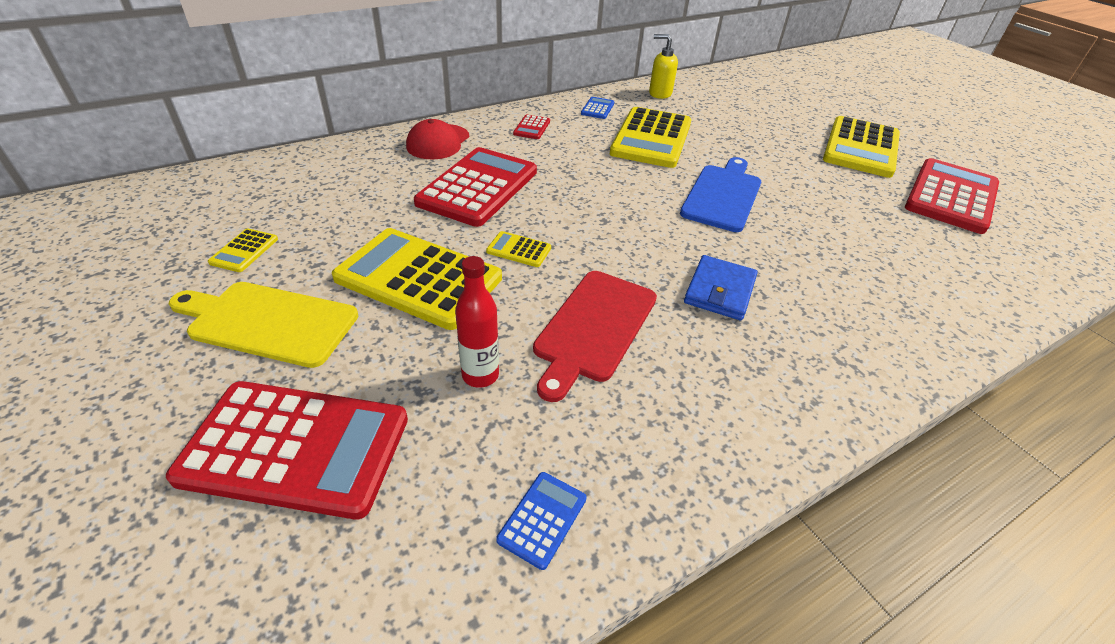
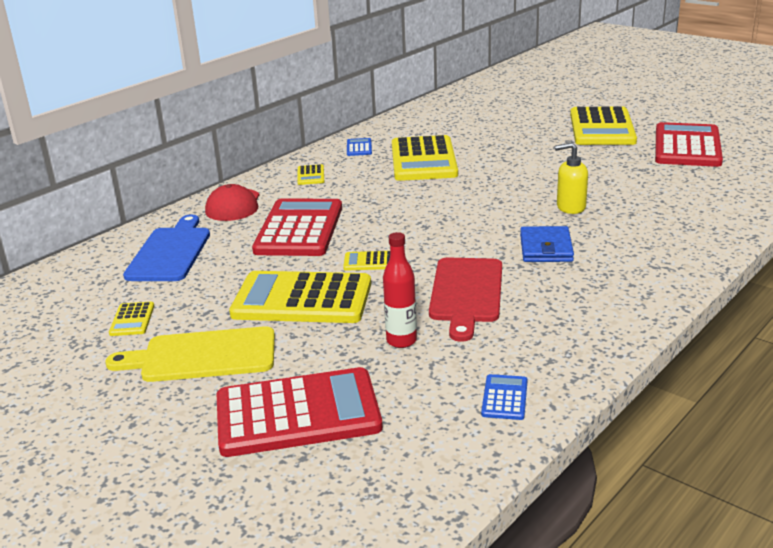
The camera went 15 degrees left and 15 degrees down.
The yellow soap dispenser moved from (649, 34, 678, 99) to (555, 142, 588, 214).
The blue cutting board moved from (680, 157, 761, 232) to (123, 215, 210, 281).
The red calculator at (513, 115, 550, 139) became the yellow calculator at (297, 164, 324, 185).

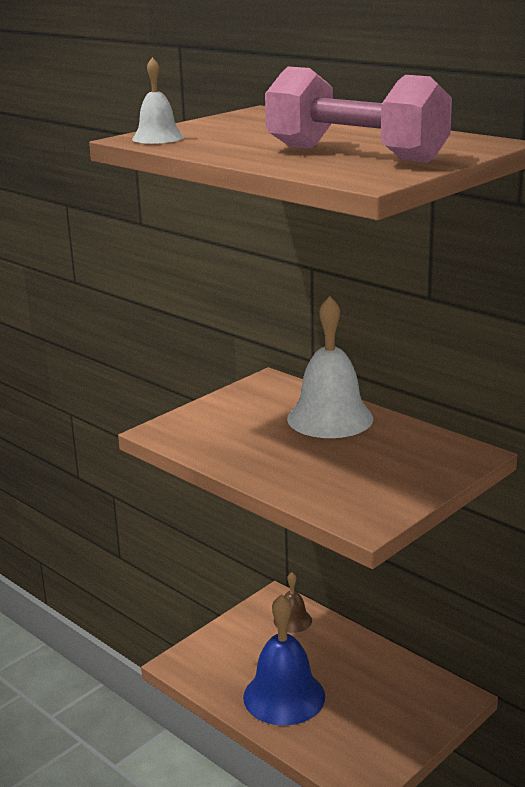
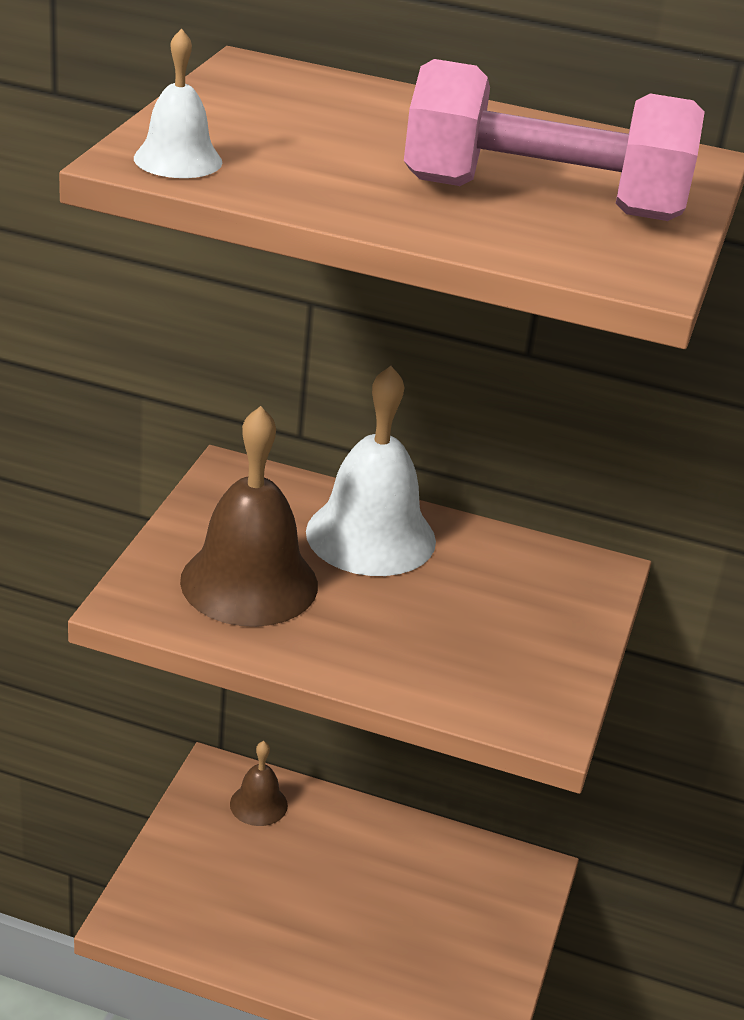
The camera went 30 degrees left and 10 degrees up.
The blue bell at (243, 594, 325, 726) disappeared.
The brown bell at (180, 406, 318, 627) appeared.

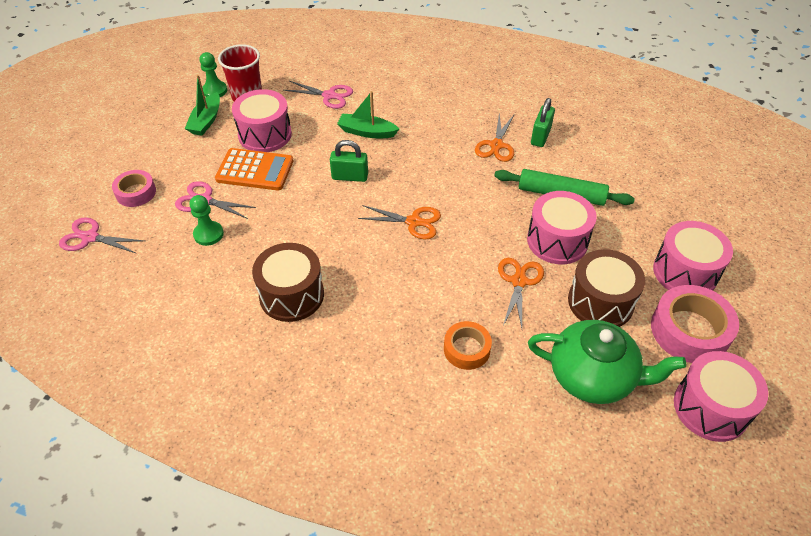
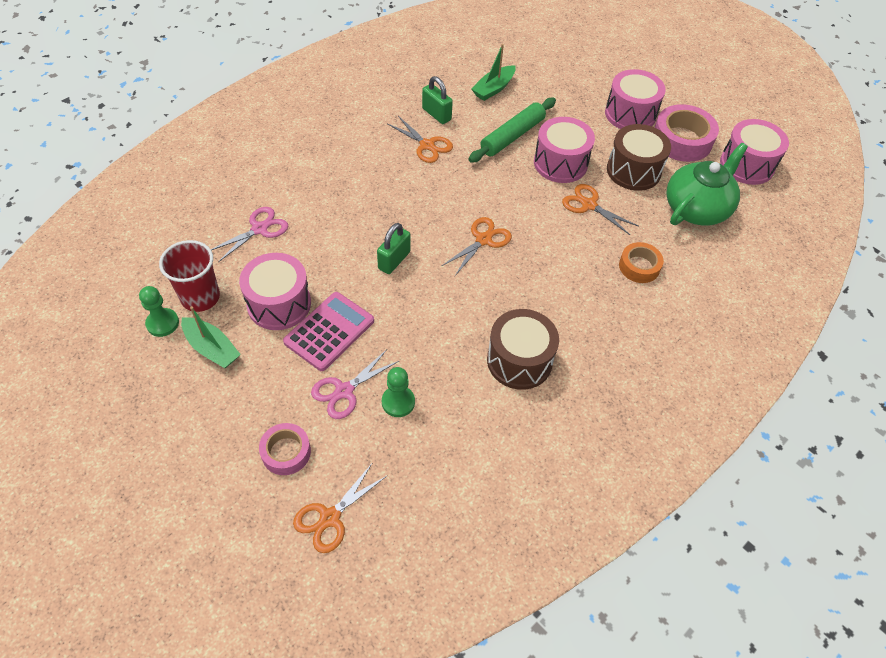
The camera went 65 degrees left and 5 degrees up.
The green boat moved from (337, 91, 399, 138) to (471, 44, 516, 101).
The pink scissors at (59, 217, 145, 254) became the orange scissors at (293, 462, 388, 553).
The orange calculator at (215, 148, 294, 191) became the pink calculator at (283, 292, 374, 371).

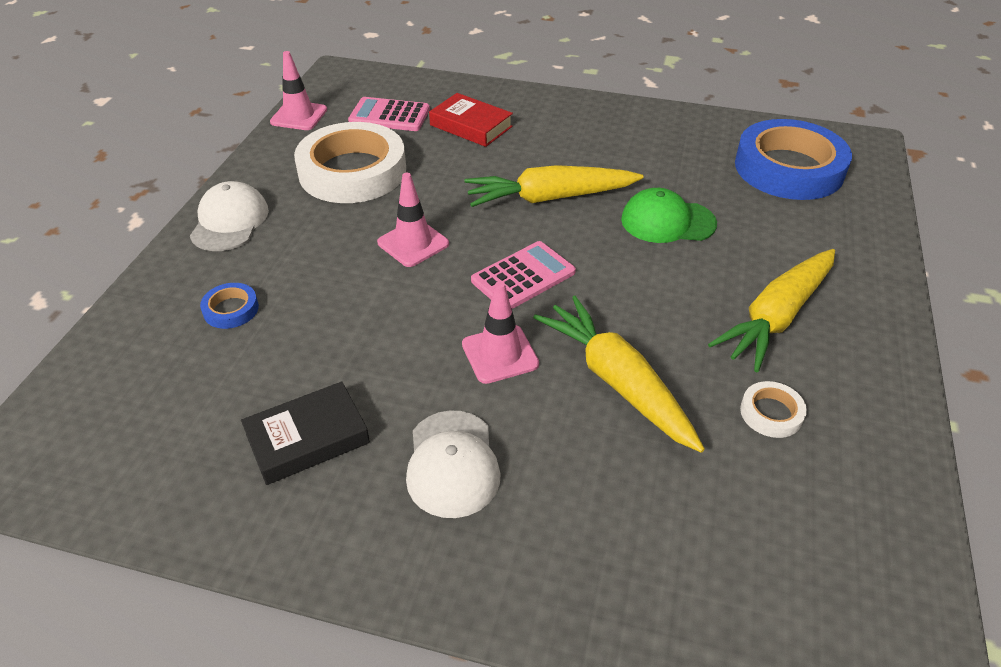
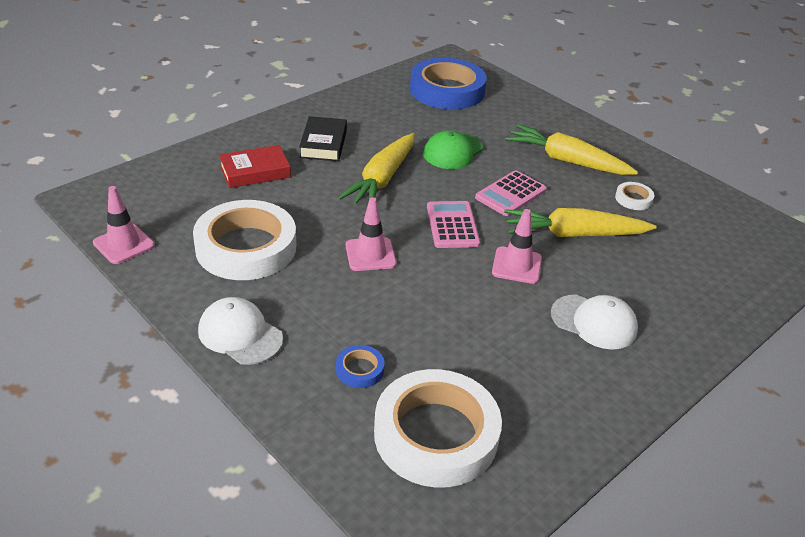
The camera went 60 degrees left and 5 degrees down.
The white tape at (374, 369, 502, 488) appeared.
The black book moved from (241, 381, 370, 485) to (299, 116, 347, 162).
The pink calculator moved from (348, 97, 430, 131) to (475, 170, 547, 216).
The yellow carrot at (708, 249, 835, 372) turned 135 degrees clockwise.

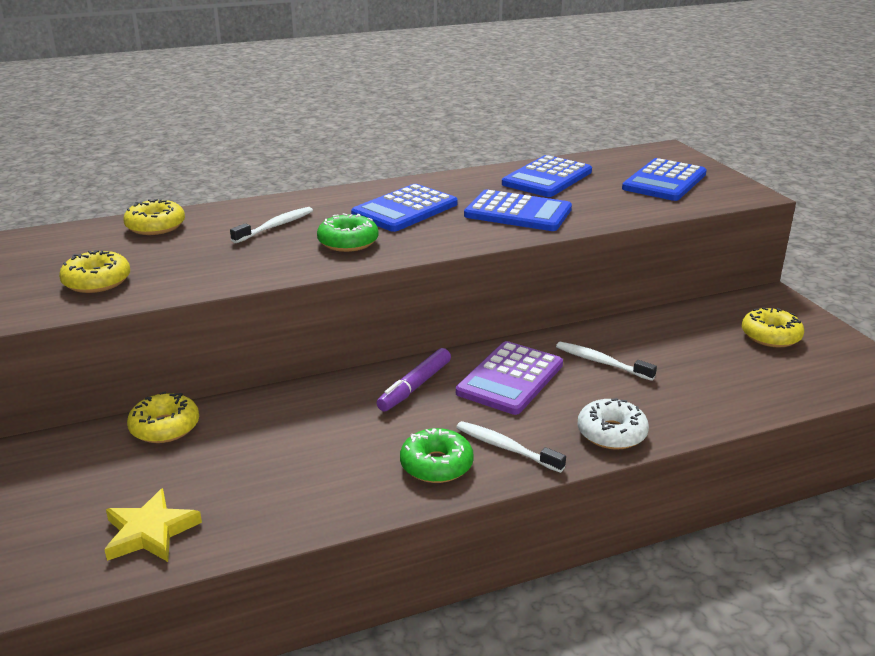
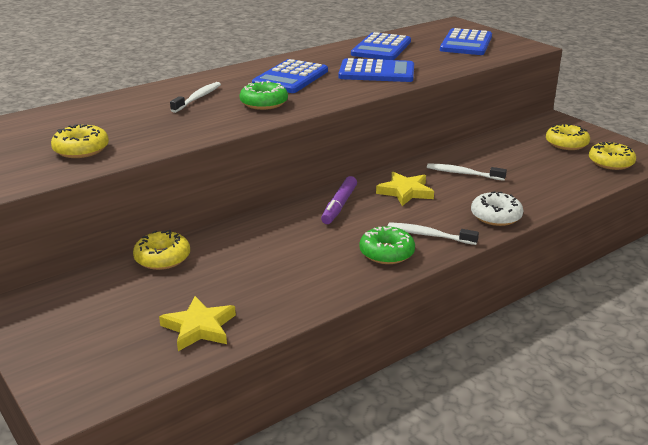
The camera went 15 degrees left and 0 degrees up.
The yellow donut moved from (123, 199, 185, 235) to (589, 142, 636, 170).
The purple calculator at (456, 341, 563, 415) was replaced by the yellow star at (376, 172, 434, 206).

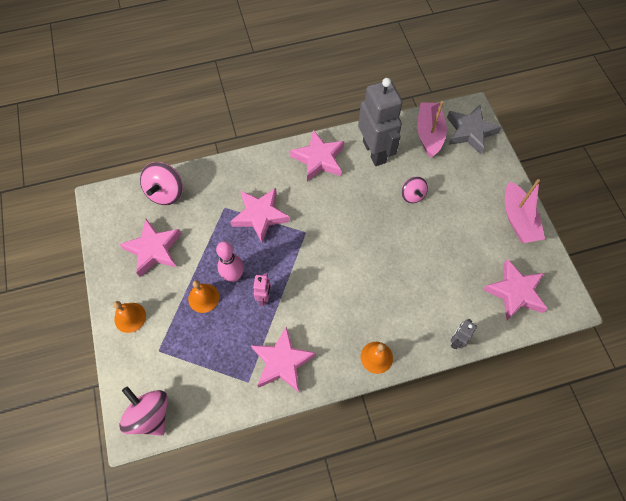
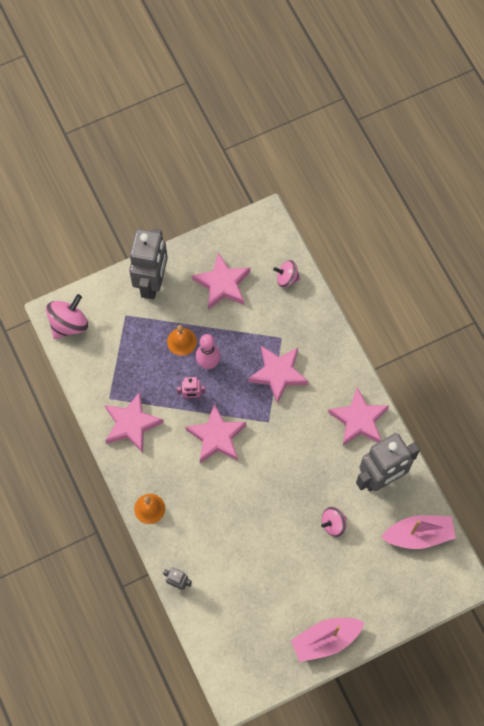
The camera went 80 degrees right and 5 degrees up.
The grey star at (447, 105, 502, 155) disappeared.
The pink star moved from (483, 259, 548, 320) to (186, 404, 246, 463).
The orange bell at (113, 301, 146, 333) was replaced by the grey robot at (129, 229, 168, 299).
The pink spinning top at (140, 162, 183, 205) changed to 0.63 times the size.

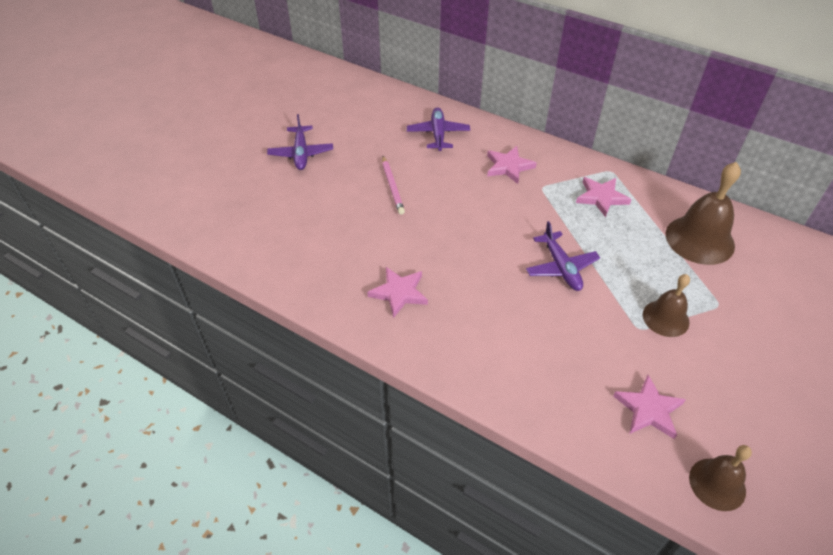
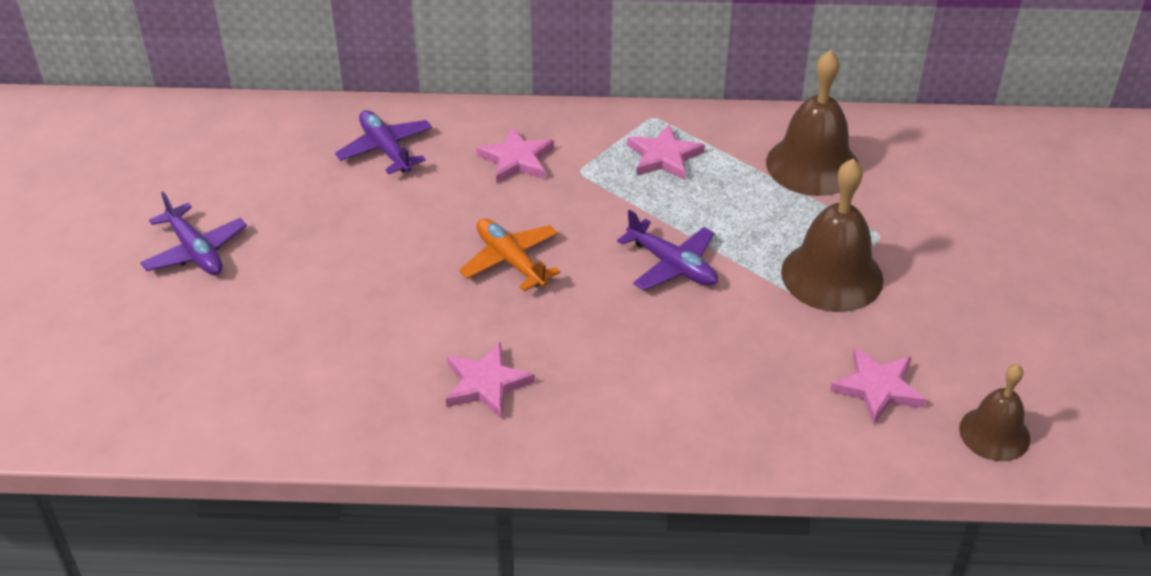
The camera went 30 degrees left and 5 degrees down.
The pink pencil at (382, 156, 405, 215) disappeared.
The orange plane at (459, 218, 561, 291) appeared.
The brown bell at (643, 274, 690, 337) changed to 1.63 times the size.

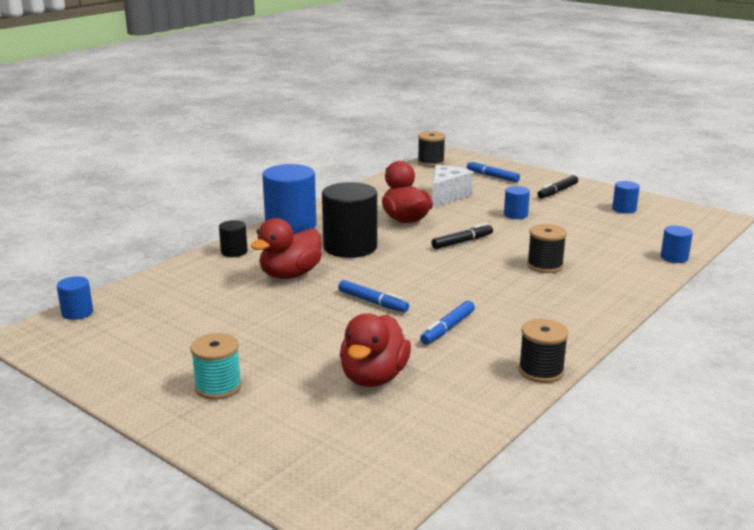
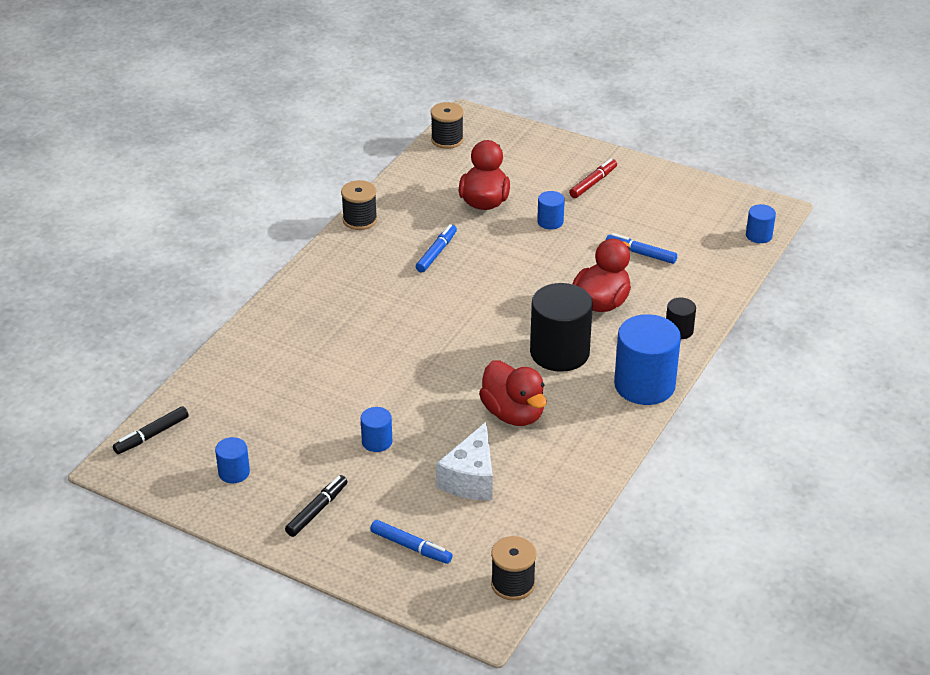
The camera went 170 degrees right and 15 degrees up.
The blue marker moved from (338, 280, 409, 313) to (606, 233, 677, 264).
The black marker moved from (431, 223, 493, 249) to (113, 406, 189, 454).
The black spool moved from (527, 224, 567, 273) to (431, 102, 464, 149).
The blue cylinder moved from (661, 226, 693, 263) to (537, 191, 565, 229).
The turquoise spool at (190, 333, 242, 400) was replaced by the red marker at (569, 159, 617, 198).

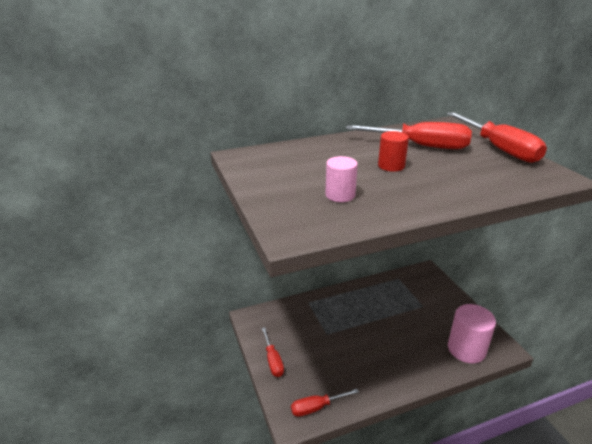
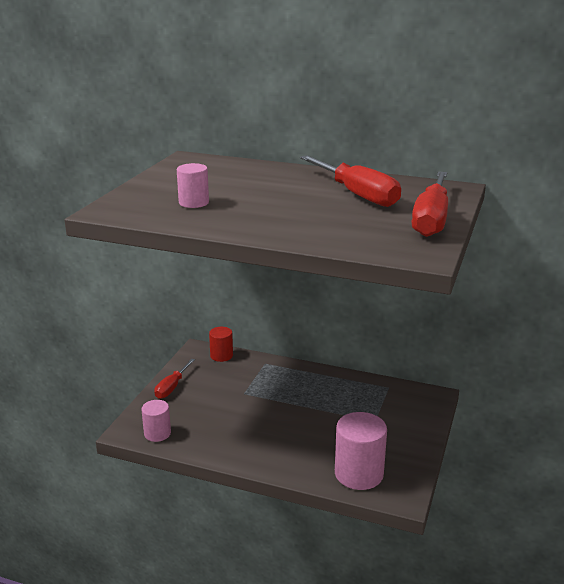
The camera went 40 degrees right and 5 degrees down.
The red cylinder moved from (378, 131, 409, 172) to (209, 327, 233, 362).
The red screwdriver at (291, 389, 359, 417) was replaced by the pink cylinder at (141, 400, 171, 442).

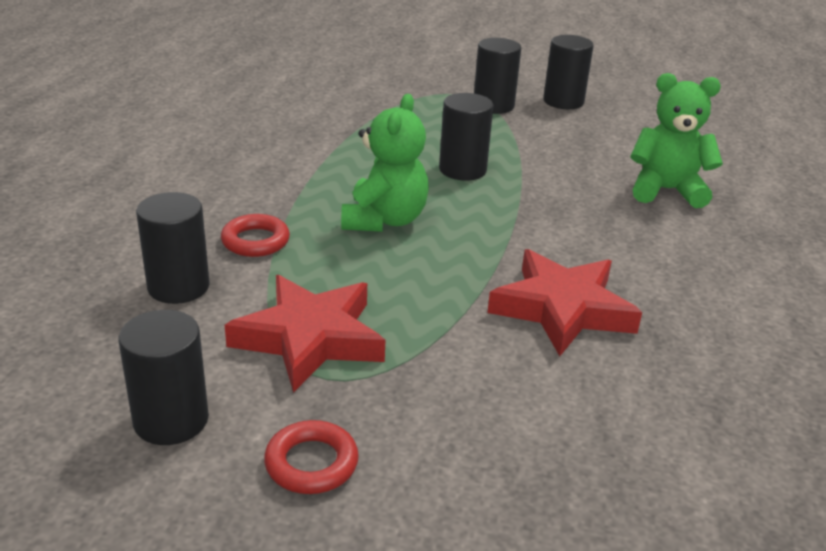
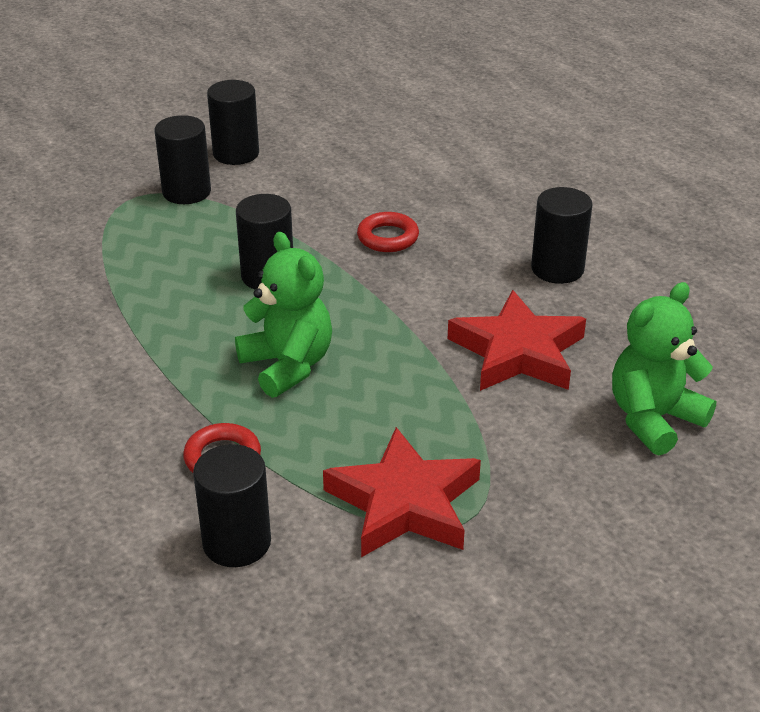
The camera went 45 degrees left and 5 degrees up.
The black cylinder moved from (119, 310, 209, 445) to (531, 187, 592, 284).
The red ring moved from (264, 420, 359, 494) to (357, 212, 419, 252).
The green teddy bear moved from (630, 73, 723, 208) to (612, 282, 716, 456).

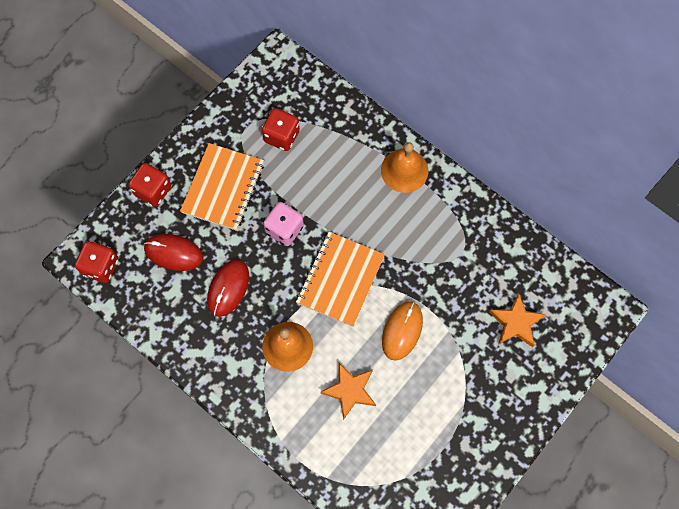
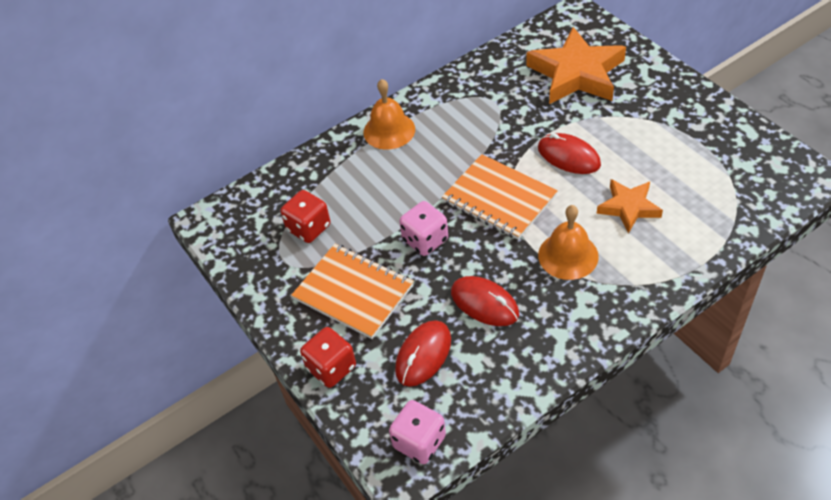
The camera went 70 degrees left and 20 degrees down.
The red dice at (75, 241, 119, 283) became the pink dice at (389, 400, 446, 464).
The orange mouse at (382, 301, 423, 361) became the red mouse at (538, 133, 601, 174).
The orange star at (489, 293, 546, 347) changed to 1.78 times the size.

